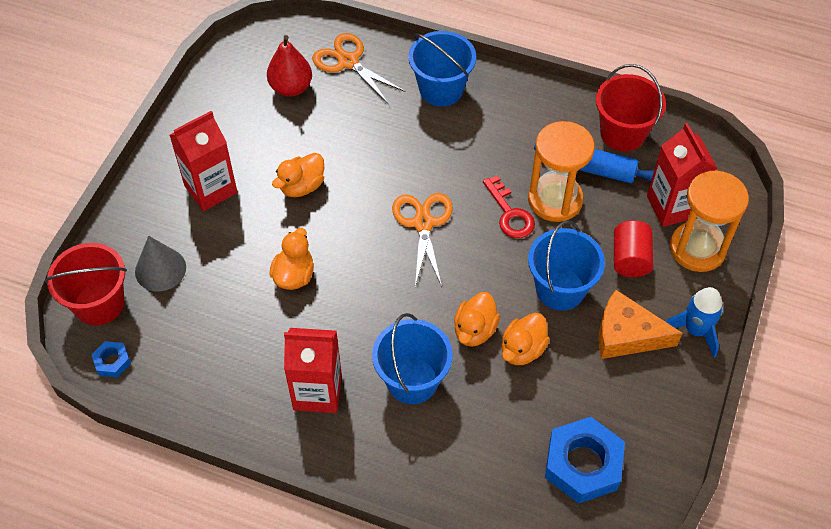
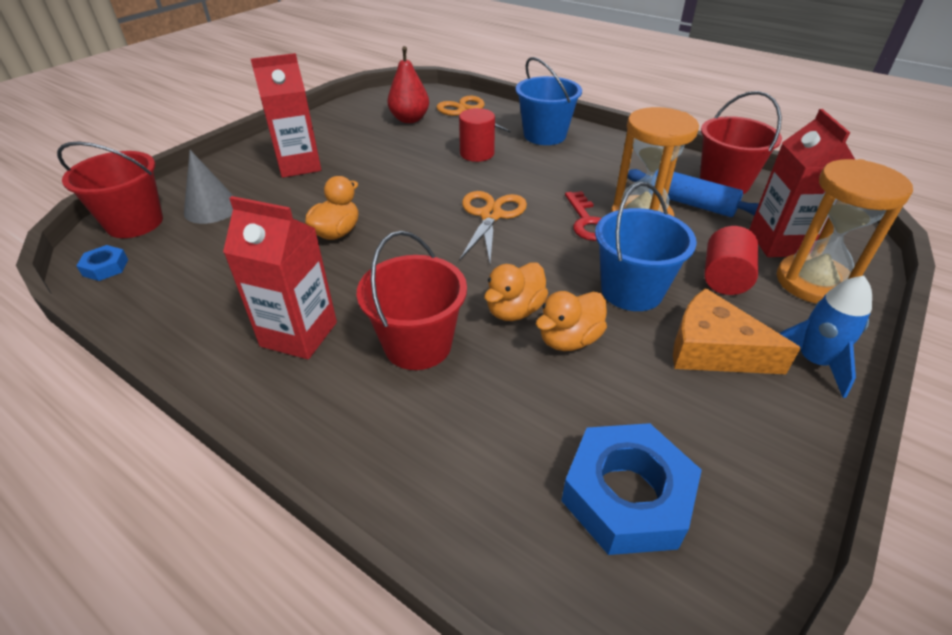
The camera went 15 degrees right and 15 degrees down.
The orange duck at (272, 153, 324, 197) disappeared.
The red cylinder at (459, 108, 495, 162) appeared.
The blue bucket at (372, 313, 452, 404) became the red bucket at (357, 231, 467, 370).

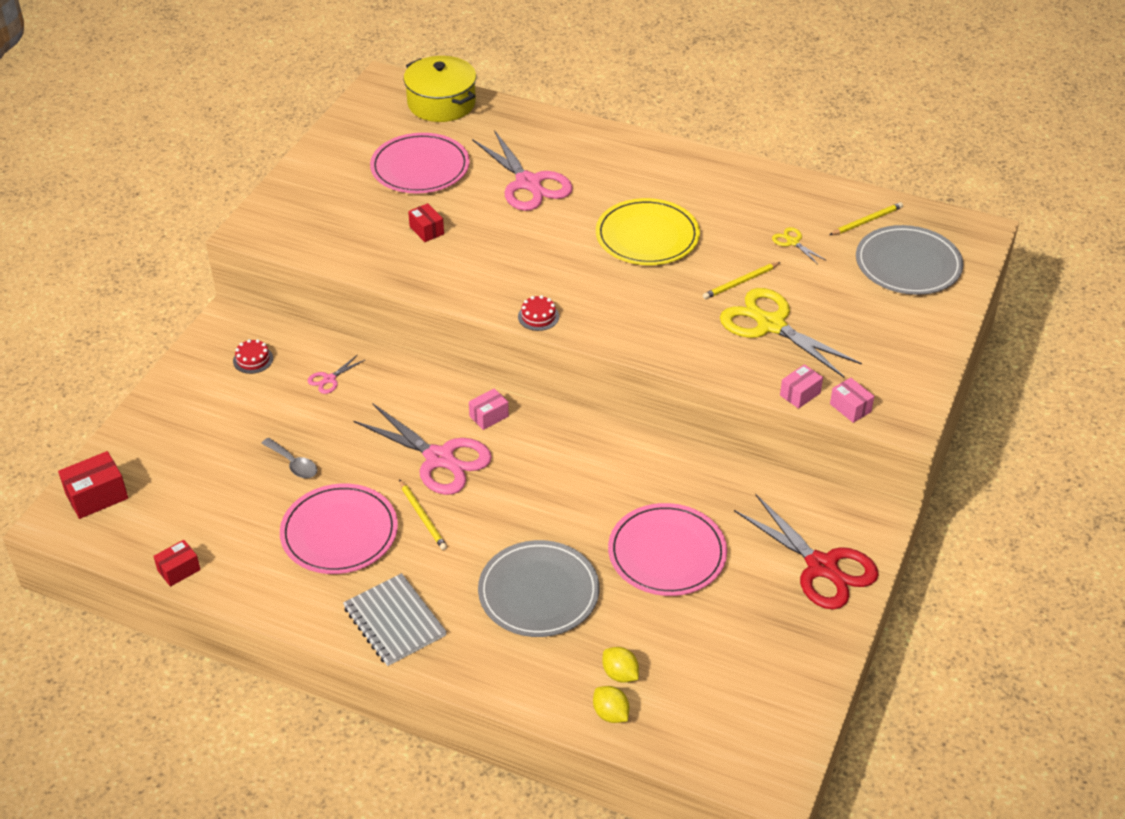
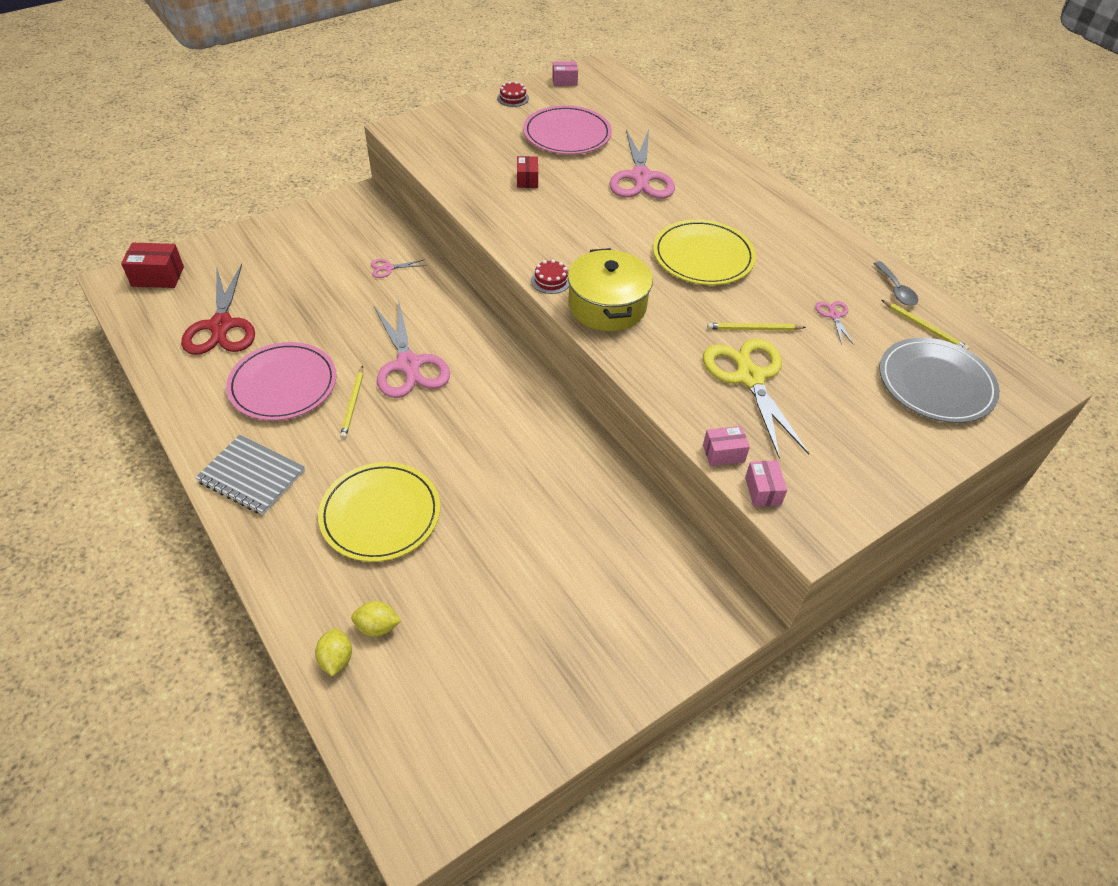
The camera went 30 degrees right and 5 degrees up.
The red box at (153, 540, 201, 587) disappeared.
The pink plate at (608, 503, 727, 596) disappeared.
The red cake moved from (233, 339, 273, 374) to (497, 81, 529, 107).
The grey spoon moved from (261, 438, 317, 478) to (873, 261, 918, 306).
The yellow pot moved from (404, 56, 476, 122) to (568, 248, 653, 331).
The pink box moved from (469, 388, 509, 430) to (552, 61, 578, 86).
The red scissors moved from (734, 494, 879, 610) to (181, 264, 255, 355).
The grey plate at (478, 540, 600, 637) became the yellow plate at (318, 462, 440, 562).
The yellow scissors at (772, 227, 827, 264) became the pink scissors at (815, 301, 854, 345).
The grey notebook at (343, 573, 447, 666) turned 60 degrees counterclockwise.
The yellow lemon at (602, 647, 639, 683) turned 75 degrees counterclockwise.
The yellow pencil at (830, 202, 903, 235) turned 45 degrees clockwise.

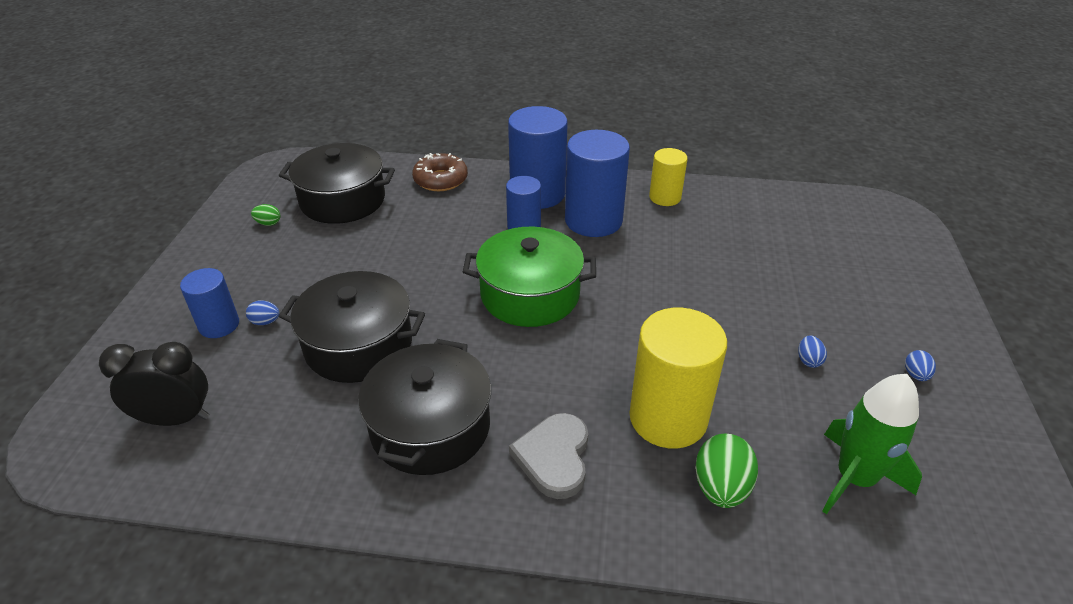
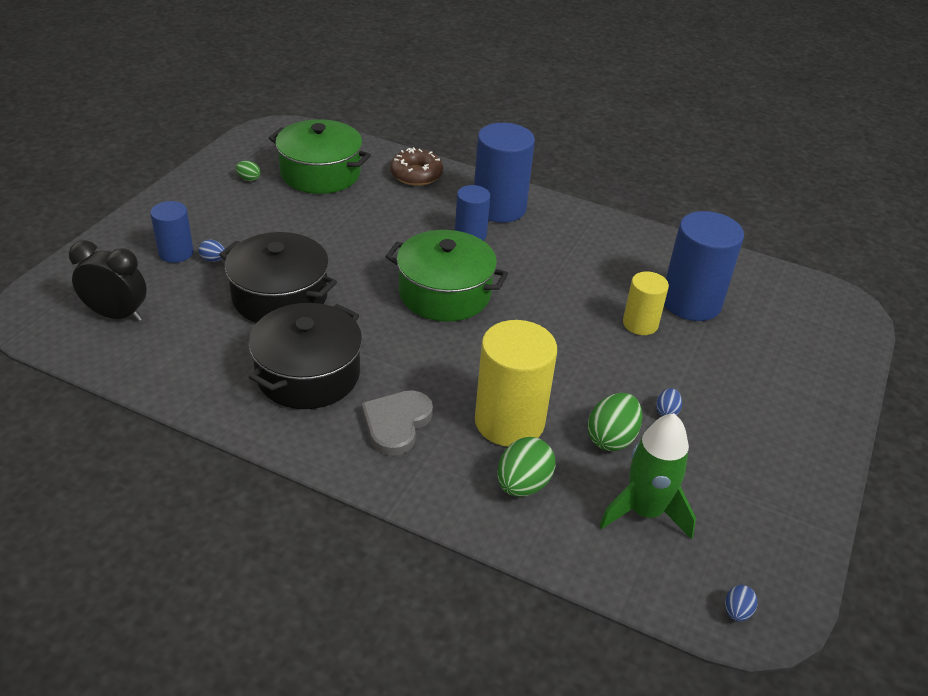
The camera went 15 degrees right and 0 degrees up.
The green egg at (588, 393, 643, 451) appeared.
The blue cylinder moved from (565, 130, 630, 237) to (664, 211, 744, 321).
The yellow cylinder moved from (649, 148, 688, 206) to (623, 271, 669, 335).
The blue egg moved from (905, 350, 936, 381) to (725, 585, 757, 622).
The black pot at (279, 143, 395, 224) became the green pot at (269, 119, 371, 194).

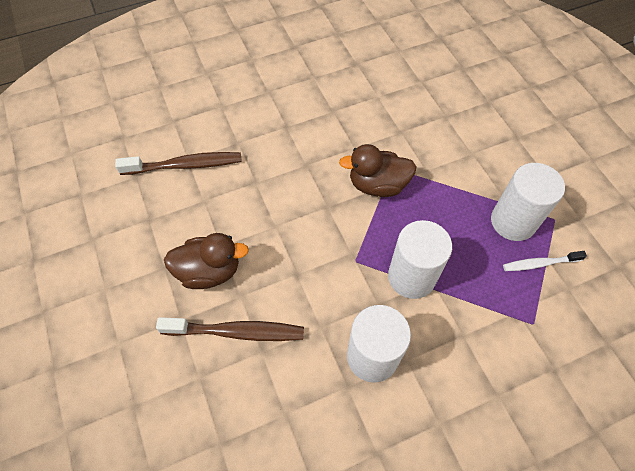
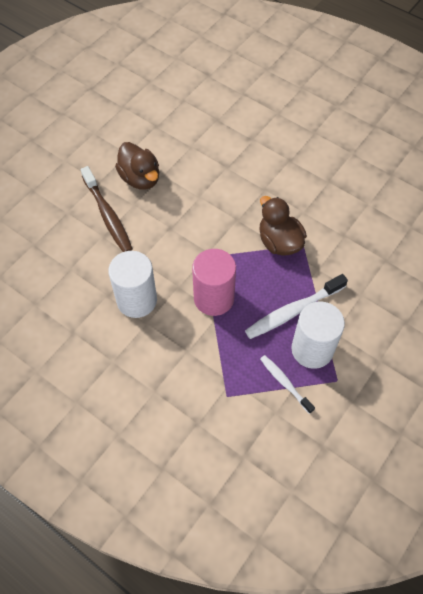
The camera went 60 degrees right and 0 degrees up.
The brown toothbrush at (115, 152, 242, 175) disappeared.
The white toothbrush at (245, 274, 348, 339) appeared.
The white cylinder at (388, 220, 452, 299) became the pink cylinder at (192, 249, 236, 316).

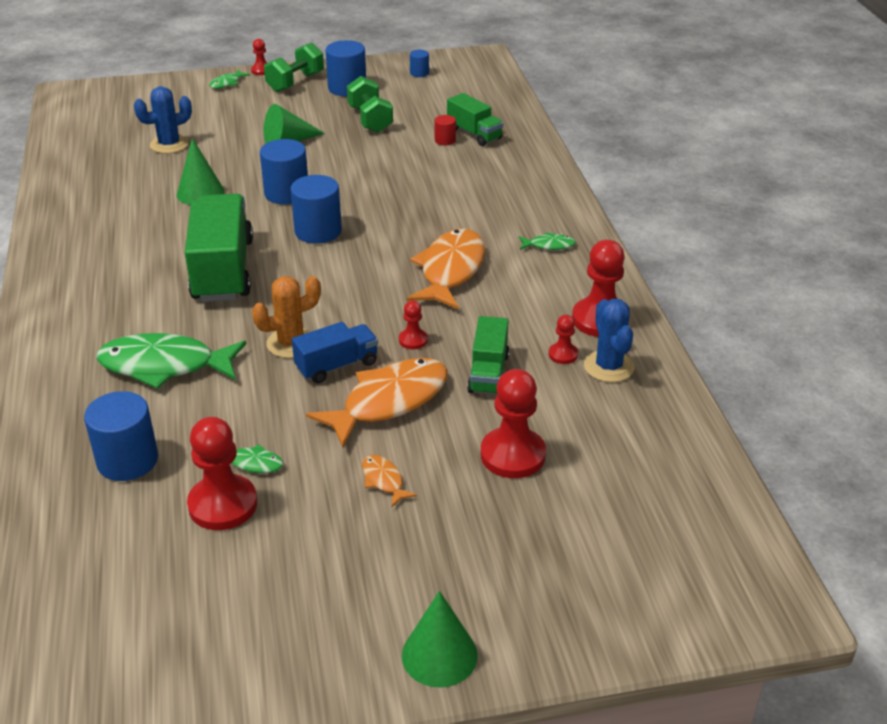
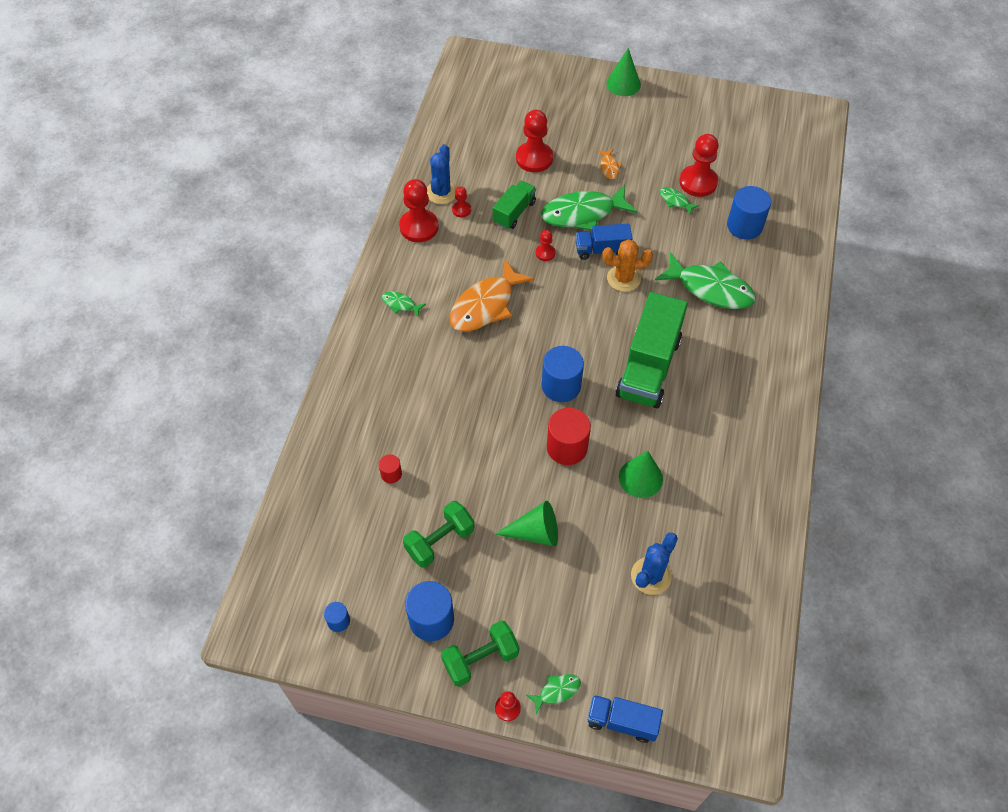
The camera went 155 degrees left and 20 degrees up.
The green truck at (447, 93, 503, 146) disappeared.
The blue truck at (587, 695, 663, 743) appeared.
The blue cylinder at (260, 139, 308, 204) became the red cylinder at (547, 408, 591, 465).
The orange fish at (306, 358, 448, 448) became the green fish at (541, 185, 637, 230).
The blue cactus at (134, 86, 192, 154) turned 45 degrees counterclockwise.
The green dumbbell at (347, 76, 393, 133) turned 45 degrees clockwise.

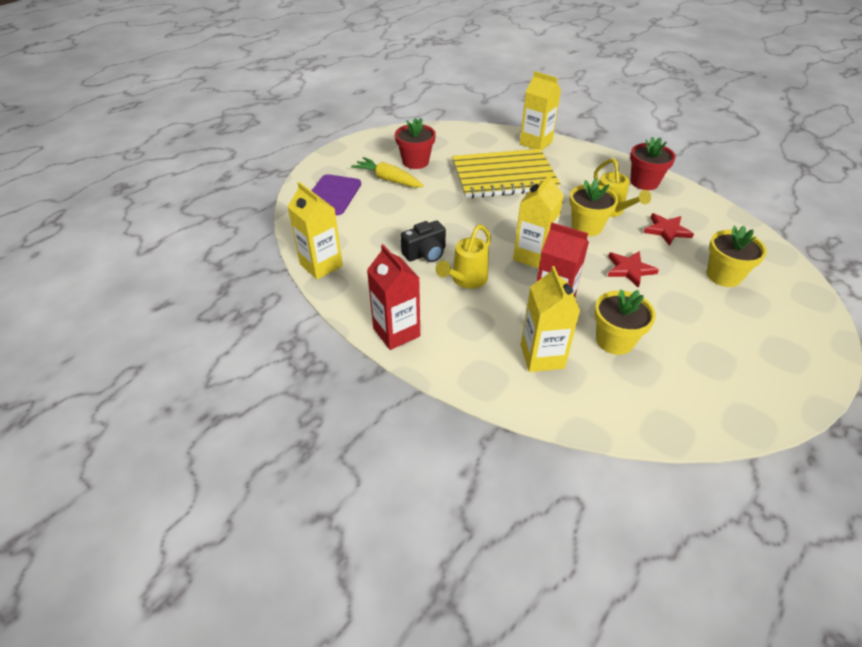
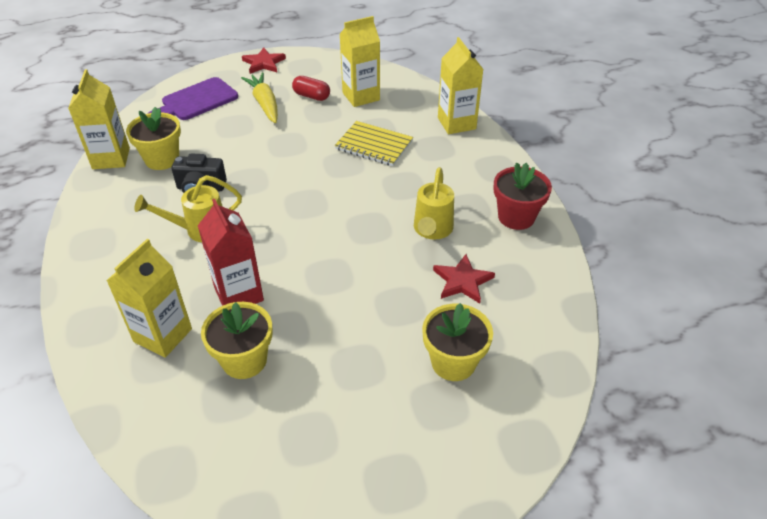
The camera went 35 degrees right and 0 degrees up.
The red carton at (367, 244, 420, 350) disappeared.
The yellow carton moved from (513, 172, 564, 269) to (339, 16, 380, 107).
The yellow flower pot moved from (569, 178, 618, 236) to (126, 107, 181, 170).
The red star moved from (607, 251, 659, 288) to (242, 47, 286, 74).
The red flower pot at (395, 118, 436, 169) was replaced by the red capsule at (292, 76, 330, 101).
The yellow notebook at (452, 149, 561, 198) changed to 0.57 times the size.

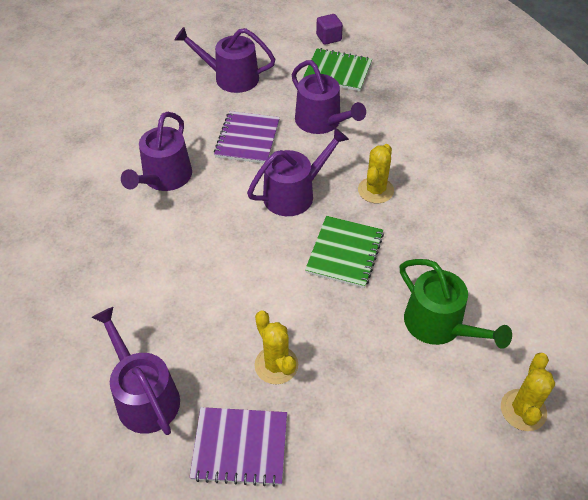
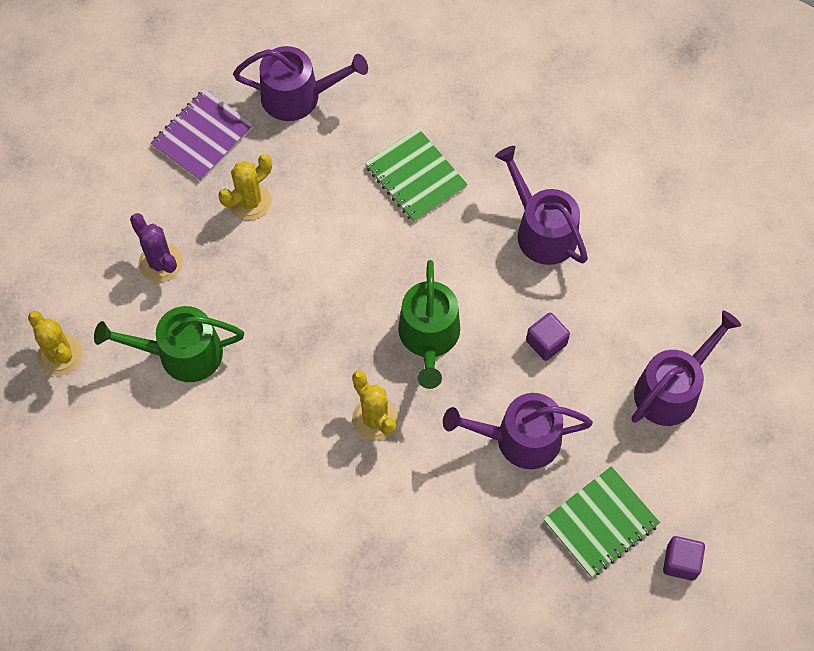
The camera went 125 degrees right and 15 degrees up.
The purple cactus at (130, 213, 183, 282) appeared.
The green notebook moved from (305, 216, 384, 288) to (365, 128, 468, 222).
The purple notebook at (214, 111, 280, 163) was replaced by the purple cube at (526, 313, 570, 361).
The purple watering can at (247, 128, 349, 216) became the green watering can at (398, 260, 460, 389).
The yellow cactus at (255, 311, 298, 384) turned 45 degrees counterclockwise.

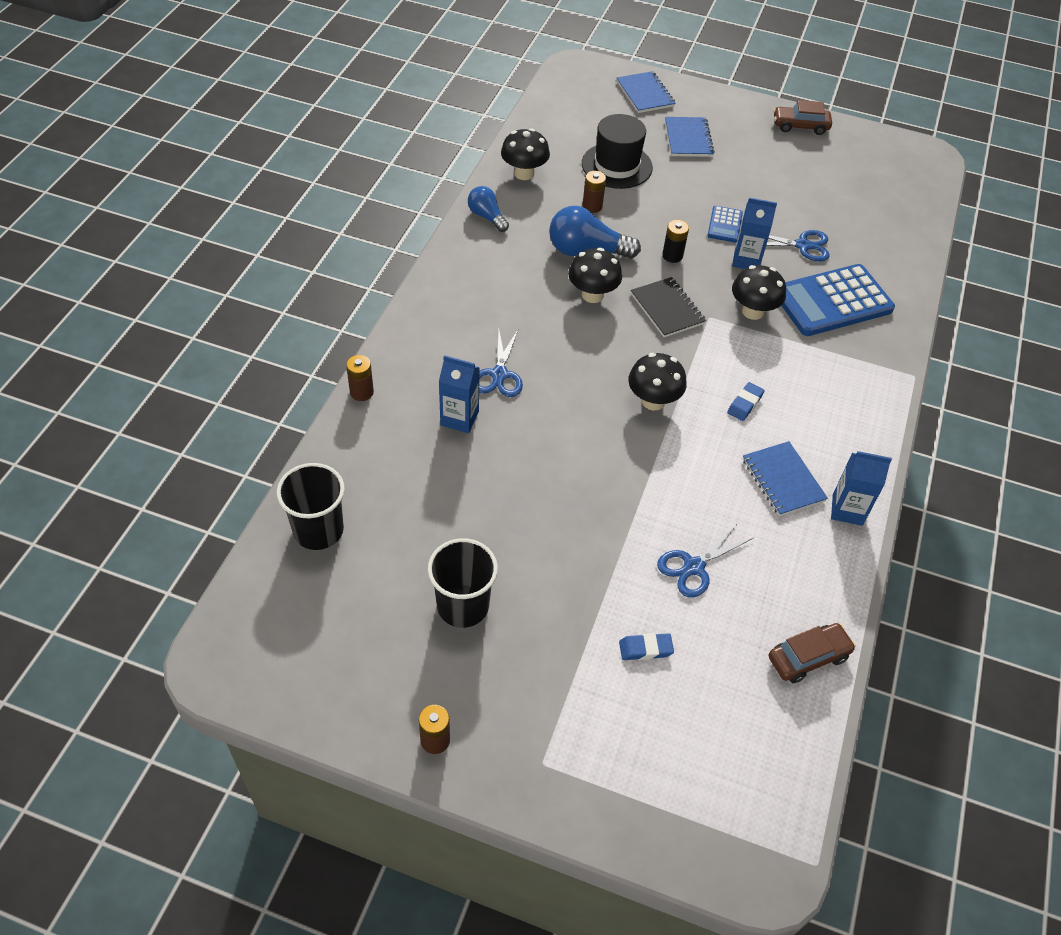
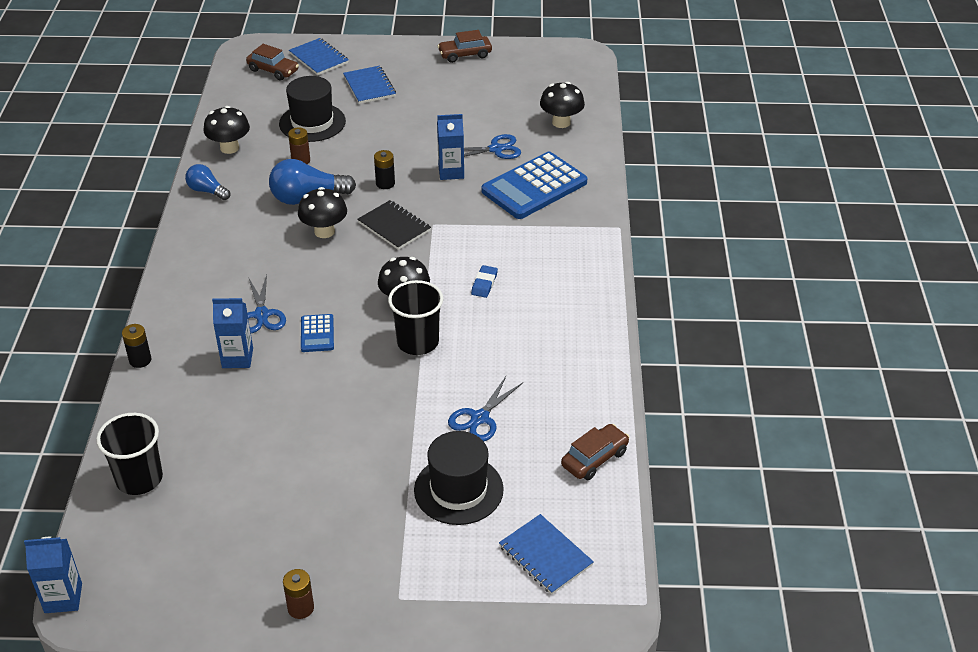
The camera went 15 degrees left and 10 degrees down.
The brown car at (246, 44, 299, 81) appeared.
The black cup moved from (428, 538, 498, 628) to (388, 280, 443, 355).
The blue calculator moved from (707, 206, 743, 243) to (301, 314, 334, 352).
The black mushroom moved from (732, 265, 786, 320) to (540, 82, 585, 128).
The blue notebook moved from (743, 441, 828, 516) to (499, 514, 594, 595).
The blue carton moved from (831, 451, 892, 526) to (24, 537, 82, 613).
The blue eraser at (619, 633, 674, 660) was replaced by the black hat at (414, 431, 504, 525).
The brown battery at (346, 355, 374, 401) became the black battery at (122, 324, 151, 368).

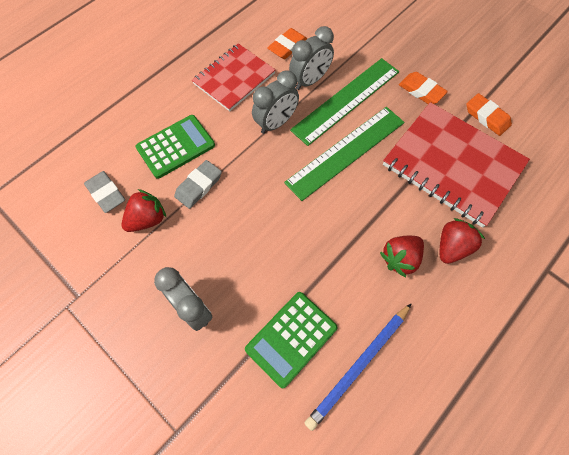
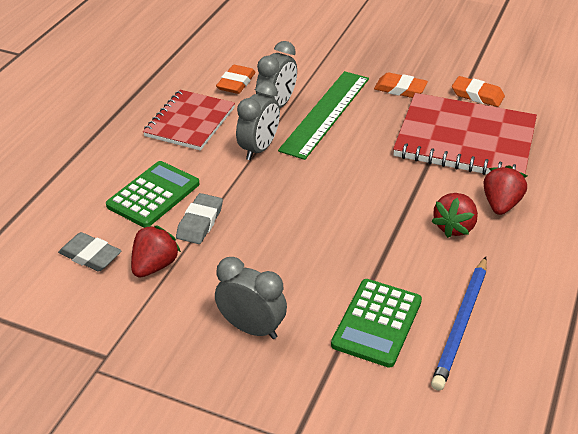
The camera went 20 degrees left and 25 degrees down.
The green ruler at (284, 107, 405, 201) disappeared.

